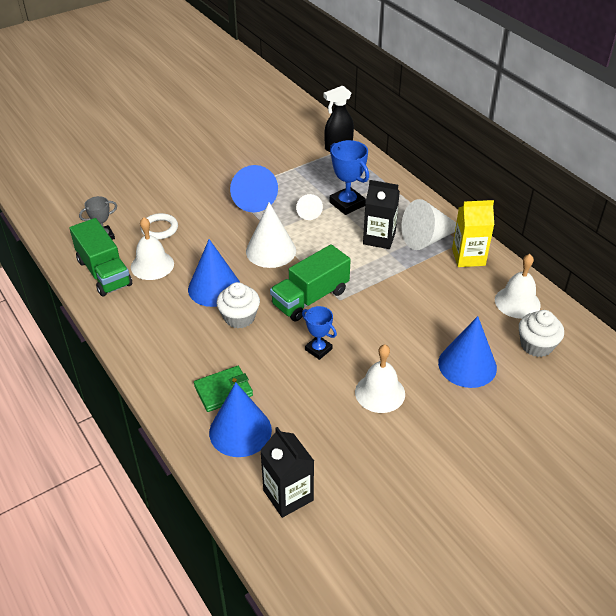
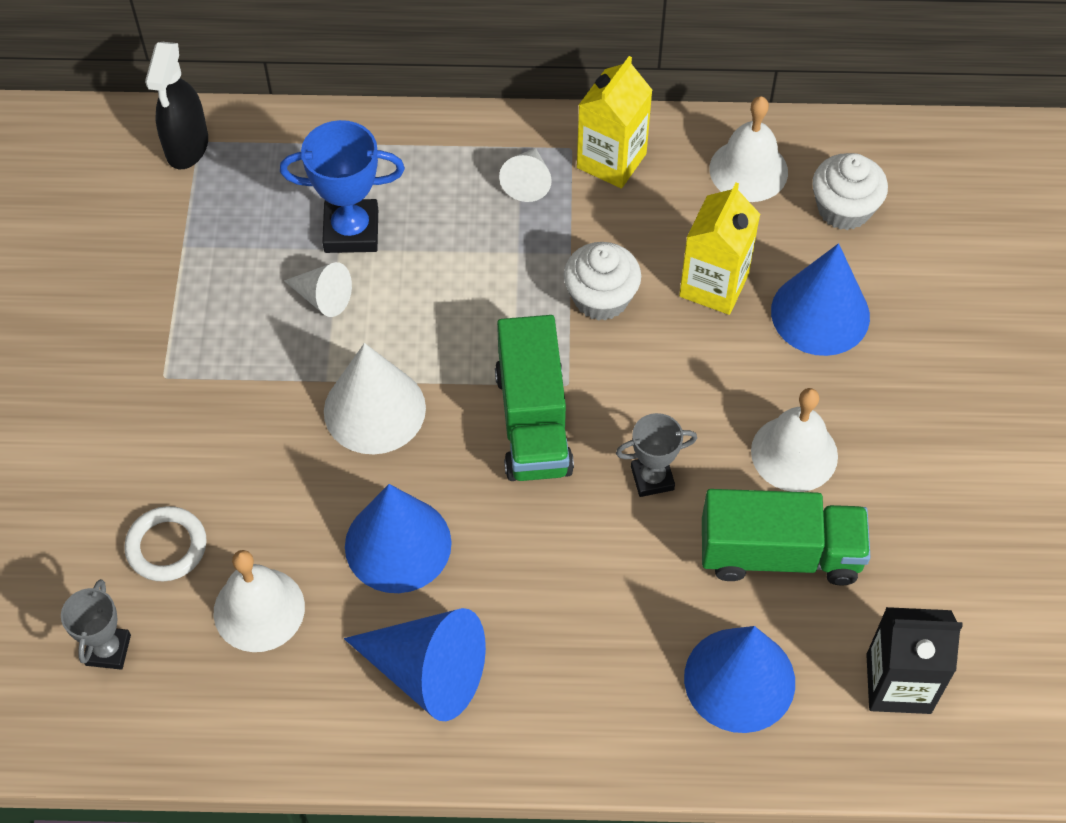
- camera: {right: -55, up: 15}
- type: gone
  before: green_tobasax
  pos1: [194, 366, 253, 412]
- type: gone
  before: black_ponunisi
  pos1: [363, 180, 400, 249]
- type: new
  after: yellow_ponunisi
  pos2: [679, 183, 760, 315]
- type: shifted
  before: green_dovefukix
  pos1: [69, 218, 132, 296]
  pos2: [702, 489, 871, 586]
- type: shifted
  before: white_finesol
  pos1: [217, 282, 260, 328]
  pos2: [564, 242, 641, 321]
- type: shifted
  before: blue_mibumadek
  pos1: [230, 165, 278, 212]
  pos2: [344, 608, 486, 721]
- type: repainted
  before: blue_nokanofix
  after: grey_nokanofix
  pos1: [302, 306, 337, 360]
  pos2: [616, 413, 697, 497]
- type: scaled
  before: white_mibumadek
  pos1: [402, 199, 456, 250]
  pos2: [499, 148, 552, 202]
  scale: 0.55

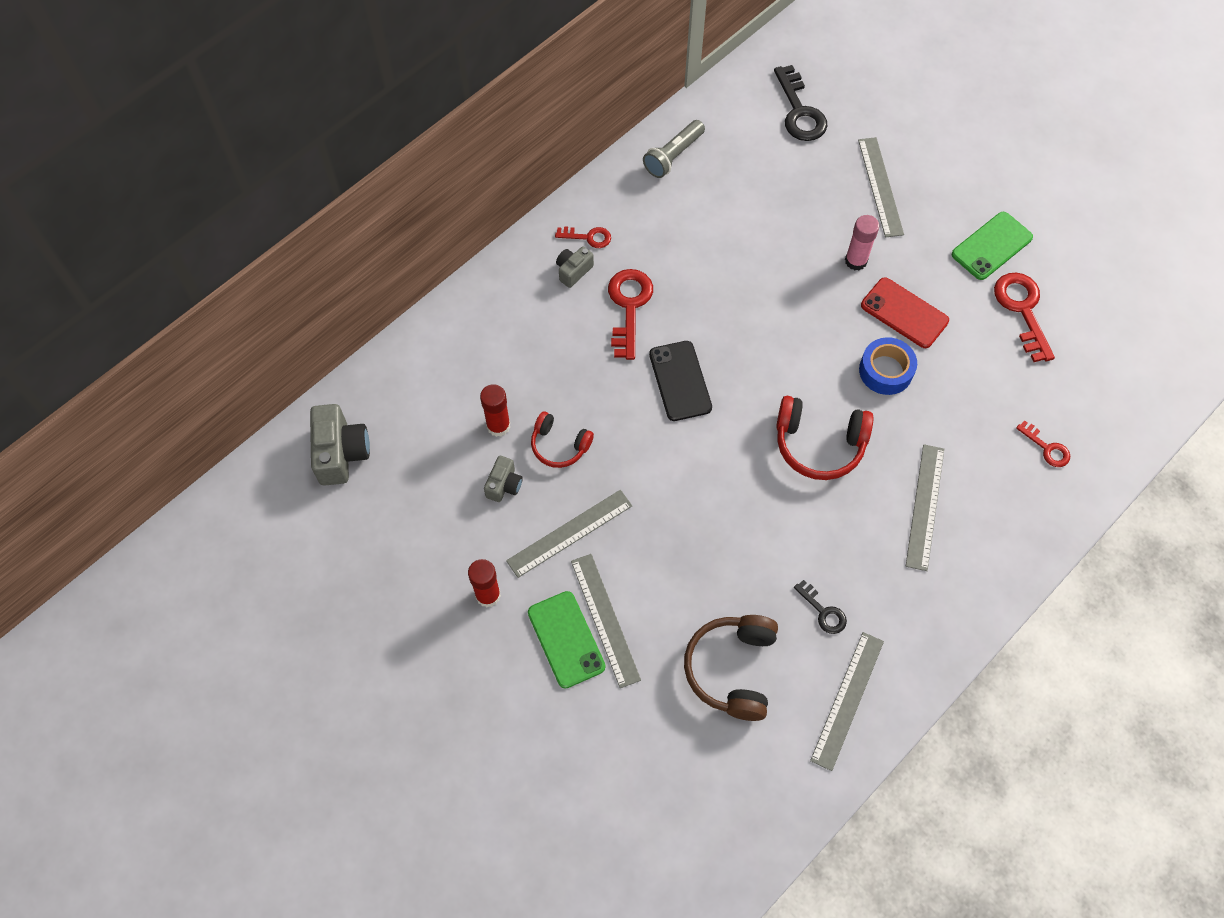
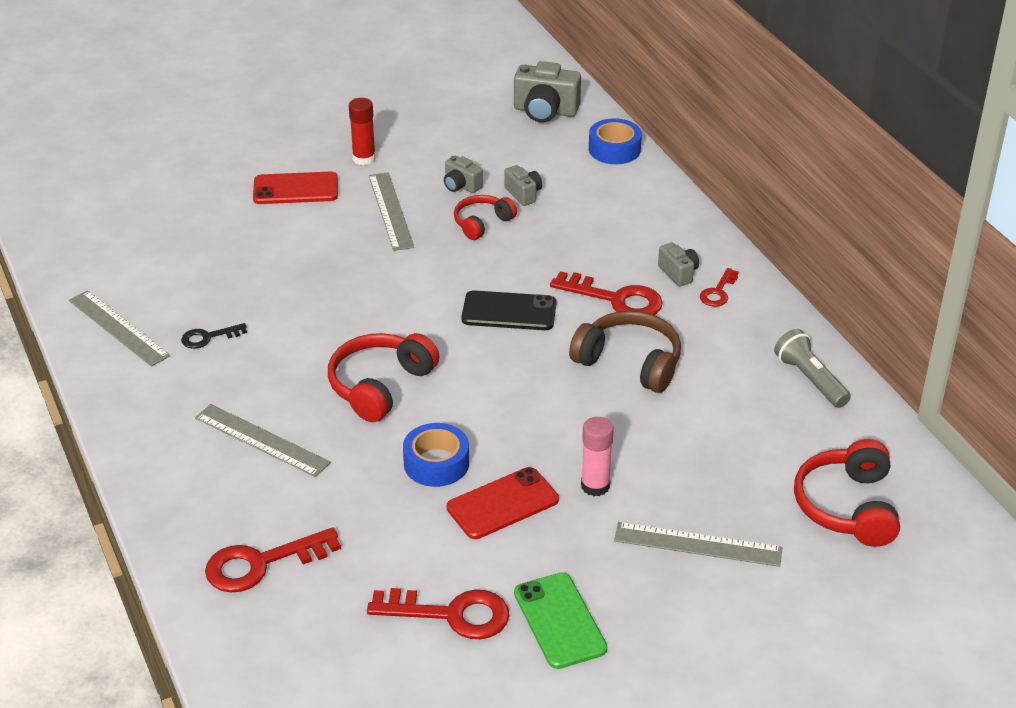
- camera: {right: 110, up: -25}
- type: gone
  before: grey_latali
  pos1: [571, 554, 641, 688]
- type: new
  after: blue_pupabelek
  pos2: [589, 118, 642, 164]
- type: shifted
  before: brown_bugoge
  pos1: [684, 615, 778, 721]
  pos2: [569, 311, 681, 393]
- type: swapped
  before: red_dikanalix
  after: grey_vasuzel
  pos1: [480, 384, 510, 437]
  pos2: [504, 165, 542, 206]
- type: swapped
  before: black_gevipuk
  after: red_bugoge
  pos1: [774, 65, 827, 141]
  pos2: [794, 439, 900, 547]
- type: repainted
  before: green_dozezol
  after: red_dozezol
  pos1: [528, 591, 605, 689]
  pos2: [253, 171, 338, 204]
- type: scaled
  before: red_gevipuk
  pos1: [1016, 420, 1070, 467]
  pos2: [205, 527, 341, 593]
  scale: 1.8

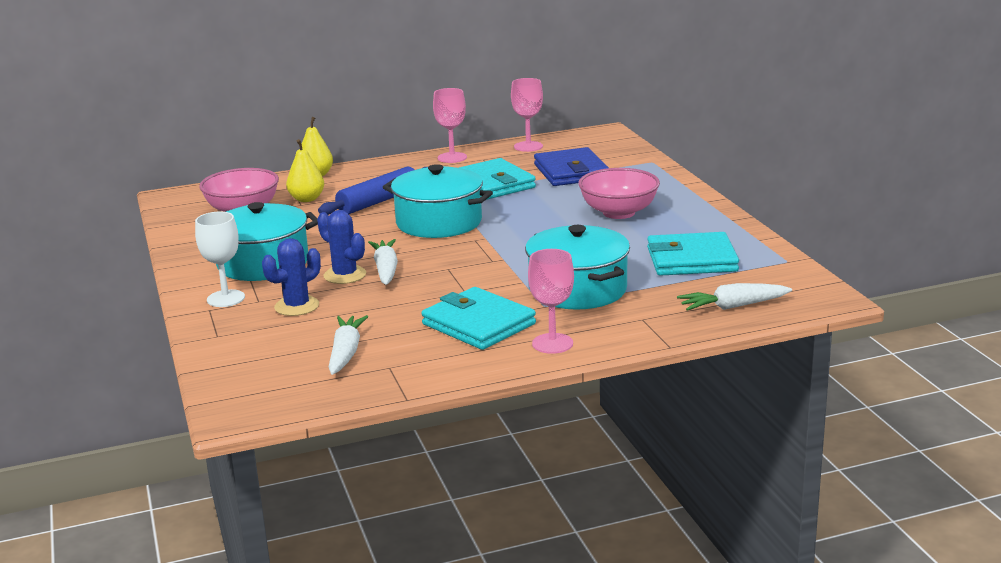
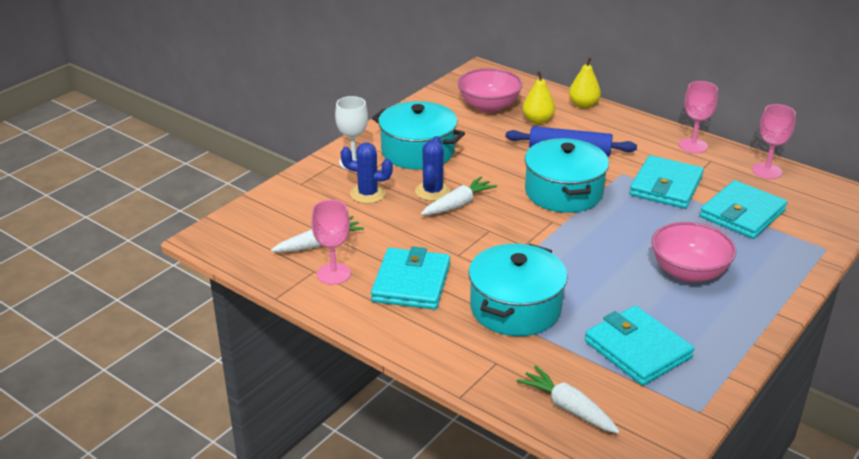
- camera: {right: 55, up: 10}
- type: shifted
  before: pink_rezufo
  pos1: [528, 249, 574, 354]
  pos2: [311, 200, 351, 285]
- type: repainted
  before: blue_tobasax
  after: turquoise_tobasax
  pos1: [534, 147, 609, 186]
  pos2: [700, 180, 787, 239]

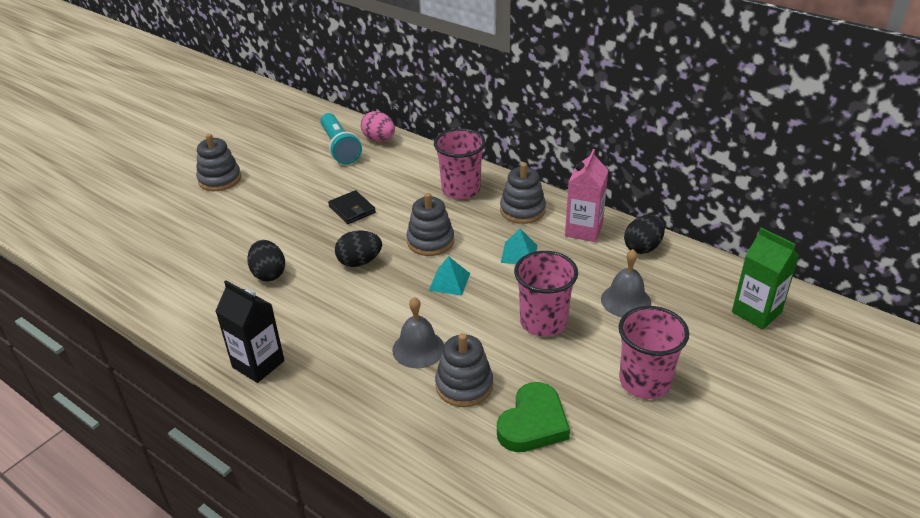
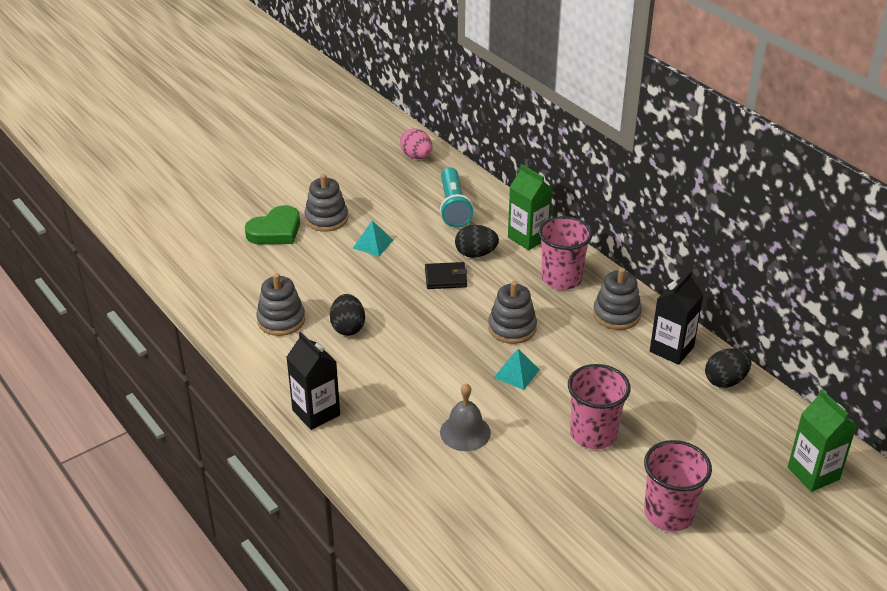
- camera: {right: 15, up: 0}
- type: gone
  before: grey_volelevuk
  pos1: [601, 249, 651, 317]
- type: new
  after: green_ponunisi
  pos2: [508, 164, 553, 250]
- type: shifted
  before: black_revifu
  pos1: [335, 230, 382, 267]
  pos2: [455, 225, 499, 258]
- type: shifted
  before: pink_revifu
  pos1: [361, 111, 395, 141]
  pos2: [400, 128, 432, 159]
- type: shifted
  before: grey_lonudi
  pos1: [435, 333, 493, 407]
  pos2: [256, 273, 305, 336]
- type: shifted
  before: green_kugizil
  pos1: [497, 382, 570, 452]
  pos2: [245, 205, 300, 244]
- type: shifted
  before: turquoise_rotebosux
  pos1: [501, 229, 537, 264]
  pos2: [353, 221, 393, 256]
- type: repainted
  before: pink_ponunisi
  after: black_ponunisi
  pos1: [565, 149, 608, 242]
  pos2: [650, 270, 704, 365]
- type: rotated
  before: black_tobasax
  pos1: [328, 190, 376, 224]
  pos2: [425, 262, 467, 289]
  turn: -75

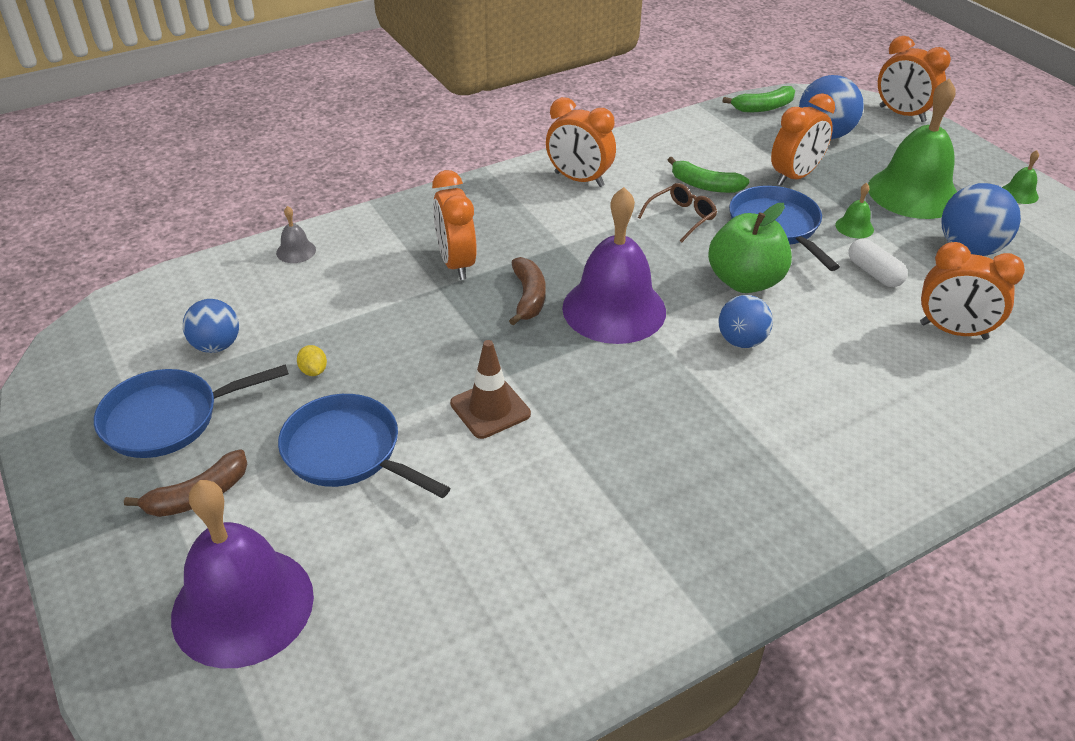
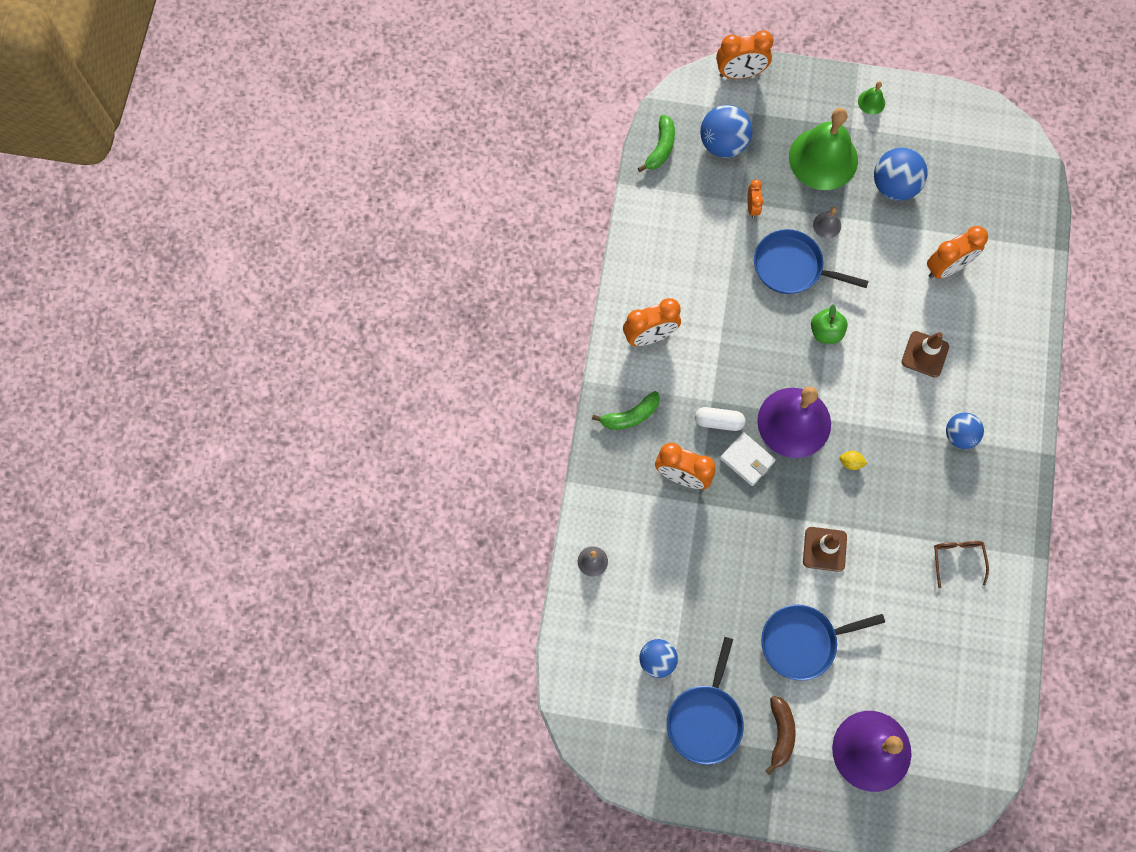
- camera: {right: -50, up: 30}
- type: new
  after: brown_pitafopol
  pos2: [902, 331, 949, 377]
- type: shifted
  before: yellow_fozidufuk
  pos1: [297, 345, 327, 376]
  pos2: [840, 451, 867, 470]
- type: shifted
  before: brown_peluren
  pos1: [638, 183, 717, 242]
  pos2: [934, 541, 989, 588]
- type: shifted
  before: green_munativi
  pos1: [668, 157, 750, 193]
  pos2: [592, 391, 660, 430]
- type: shifted
  before: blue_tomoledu
  pos1: [719, 295, 773, 348]
  pos2: [946, 413, 984, 449]
- type: shifted
  before: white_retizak
  pos1: [849, 239, 907, 287]
  pos2: [695, 407, 745, 431]
- type: swapped
  before: brown_munativi
  after: white_tobasax
  pos1: [509, 257, 546, 325]
  pos2: [720, 432, 776, 486]
- type: repainted
  before: green_volelevuk
  after: grey_volelevuk
  pos1: [835, 183, 874, 238]
  pos2: [813, 207, 841, 238]
- type: scaled
  before: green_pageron
  pos1: [708, 203, 792, 293]
  pos2: [811, 304, 848, 344]
  scale: 0.62
- type: scaled
  before: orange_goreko
  pos1: [771, 93, 835, 186]
  pos2: [747, 180, 763, 218]
  scale: 0.56

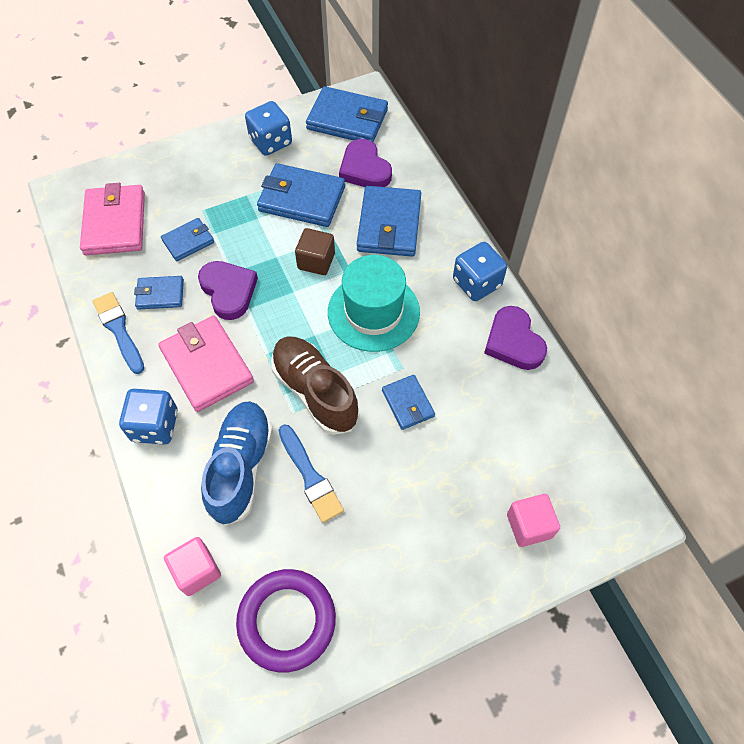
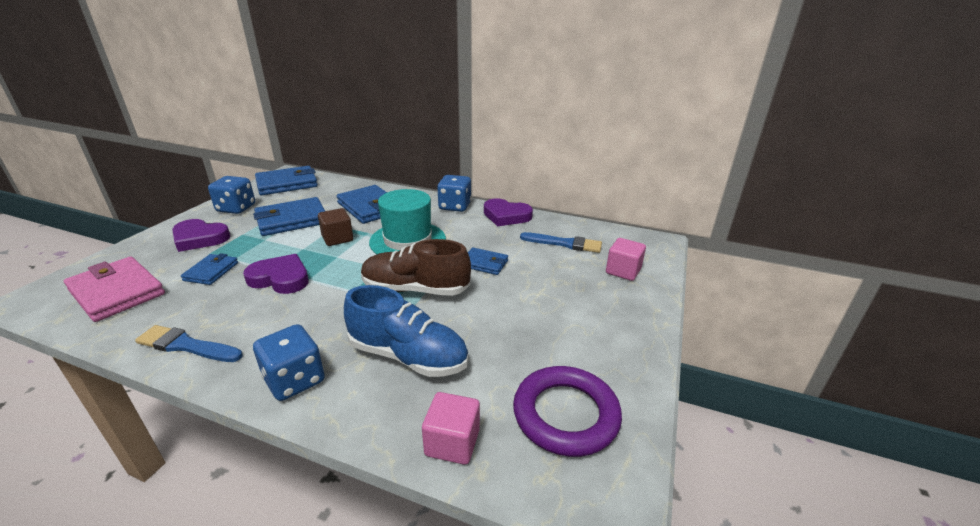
- camera: {right: -45, up: -30}
- type: gone
  before: blue_tobasax
  pos1: [134, 276, 184, 310]
- type: gone
  before: pink_tobasax
  pos1: [158, 316, 254, 412]
- type: shifted
  before: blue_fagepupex
  pos1: [278, 424, 344, 523]
  pos2: [520, 232, 602, 253]
- type: shifted
  before: purple_kugizil
  pos1: [339, 139, 392, 187]
  pos2: [172, 219, 230, 252]
- type: rotated
  before: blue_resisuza
  pos1: [201, 401, 273, 526]
  pos2: [344, 285, 469, 377]
  turn: 150

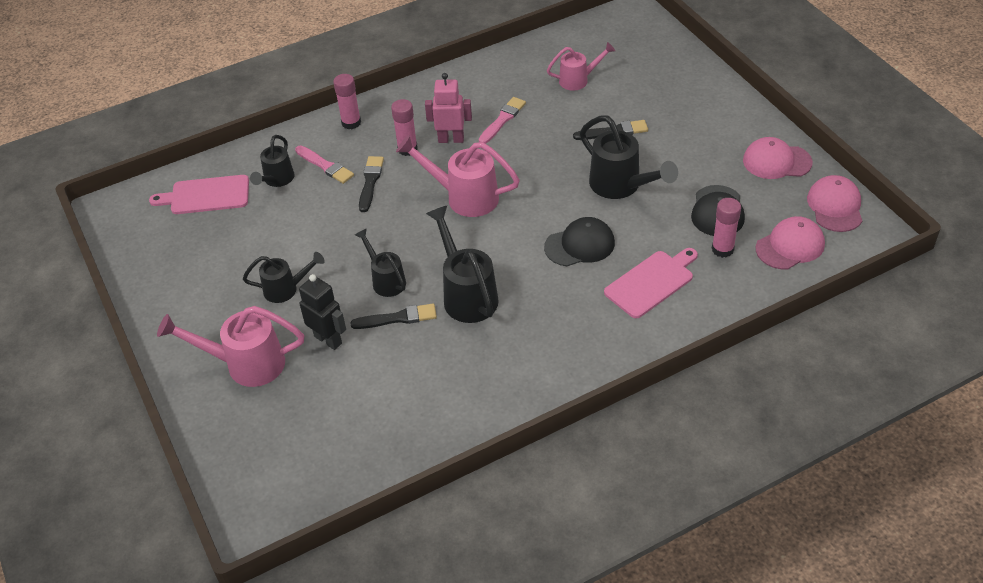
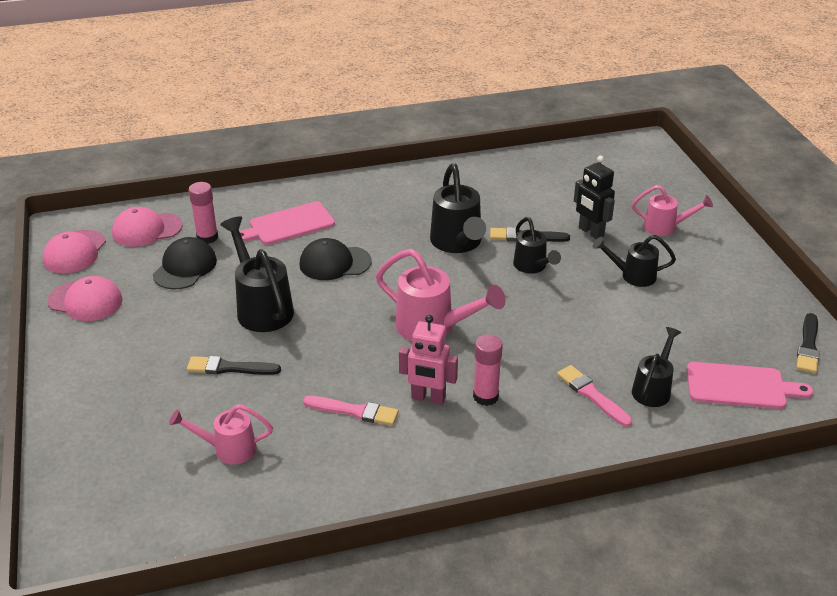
- camera: {right: -170, up: -10}
- type: gone
  before: pink_dikanalix
  pos1: [333, 74, 361, 129]
- type: shifted
  before: black_fagepupex
  pos1: [359, 156, 384, 212]
  pos2: [796, 313, 820, 373]
- type: rotated
  before: pink_fagepupex
  pos1: [479, 97, 526, 144]
  pos2: [303, 396, 399, 426]
  turn: -120
- type: scaled
  before: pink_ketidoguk
  pos1: [157, 306, 305, 387]
  pos2: [632, 185, 713, 236]
  scale: 0.62

